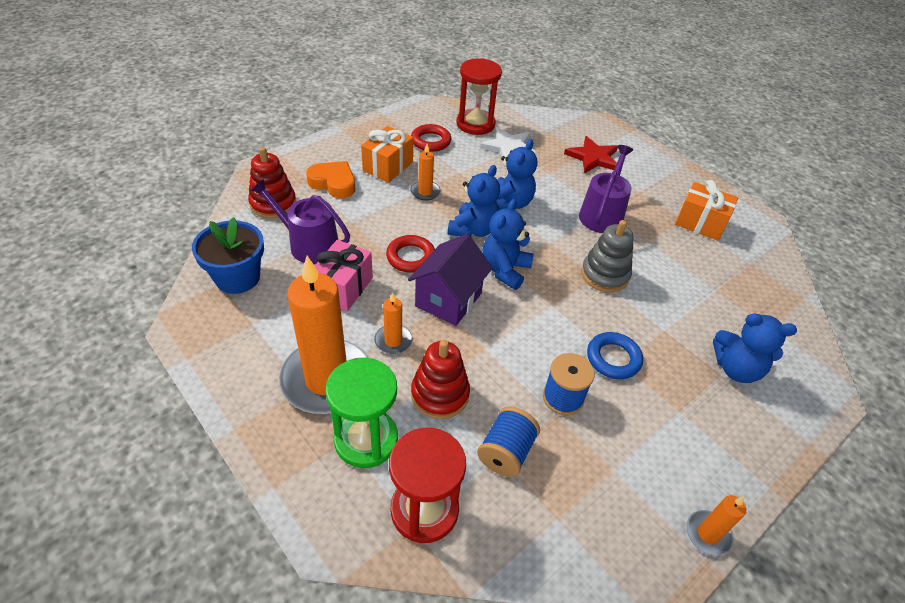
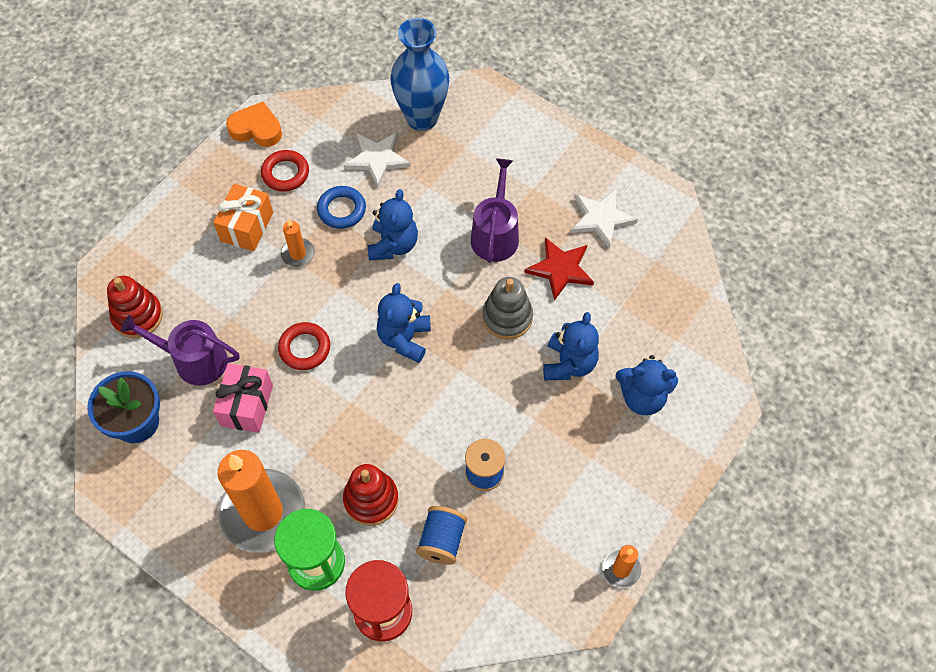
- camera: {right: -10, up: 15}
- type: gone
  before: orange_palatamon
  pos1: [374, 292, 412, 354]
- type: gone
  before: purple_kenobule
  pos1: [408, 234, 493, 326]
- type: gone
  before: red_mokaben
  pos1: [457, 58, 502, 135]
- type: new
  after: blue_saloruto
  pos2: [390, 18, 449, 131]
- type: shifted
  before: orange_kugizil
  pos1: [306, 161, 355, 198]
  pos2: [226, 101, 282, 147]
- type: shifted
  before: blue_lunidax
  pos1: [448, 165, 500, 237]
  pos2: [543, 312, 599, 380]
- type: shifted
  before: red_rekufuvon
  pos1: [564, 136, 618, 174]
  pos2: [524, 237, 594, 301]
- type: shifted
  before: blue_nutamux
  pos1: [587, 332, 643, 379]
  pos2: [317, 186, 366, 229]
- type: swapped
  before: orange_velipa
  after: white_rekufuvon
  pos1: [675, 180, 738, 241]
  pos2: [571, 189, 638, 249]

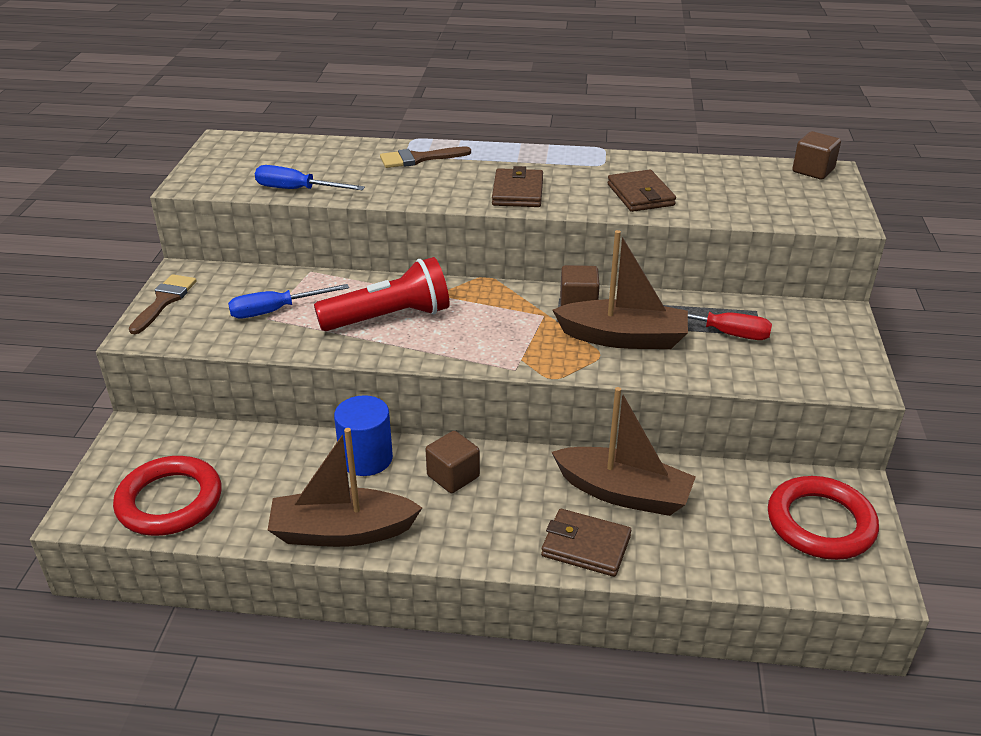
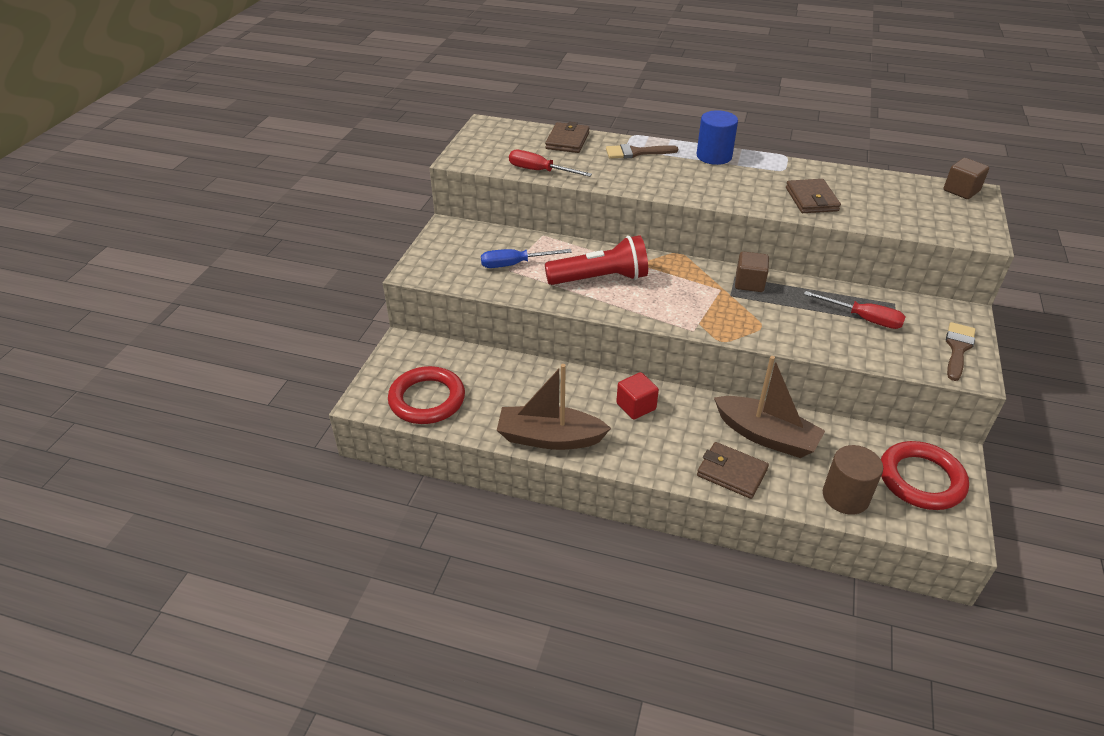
- camera: {right: 10, up: 5}
- type: gone
  before: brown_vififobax
  pos1: [552, 230, 688, 349]
- type: new
  after: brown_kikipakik
  pos2: [823, 445, 883, 515]
- type: shifted
  before: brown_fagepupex
  pos1: [129, 274, 197, 334]
  pos2: [946, 322, 975, 381]
- type: shifted
  before: blue_kikipakik
  pos1: [334, 395, 393, 476]
  pos2: [697, 110, 738, 165]
- type: shifted
  before: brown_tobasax
  pos1: [492, 166, 543, 207]
  pos2: [545, 122, 589, 153]
- type: repainted
  before: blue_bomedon
  after: red_bomedon
  pos1: [255, 165, 365, 190]
  pos2: [509, 150, 592, 177]
- type: repainted
  before: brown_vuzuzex
  after: red_vuzuzex
  pos1: [425, 431, 480, 493]
  pos2: [616, 372, 659, 420]

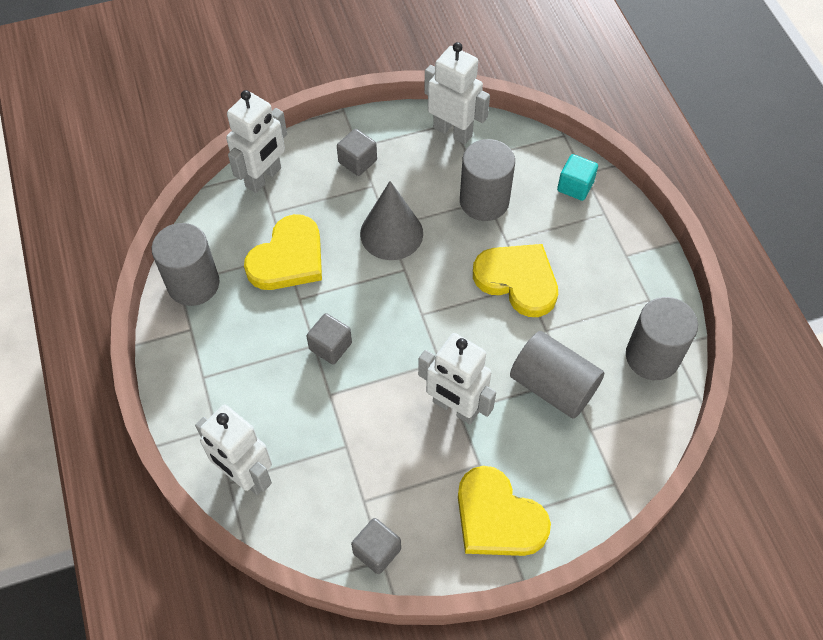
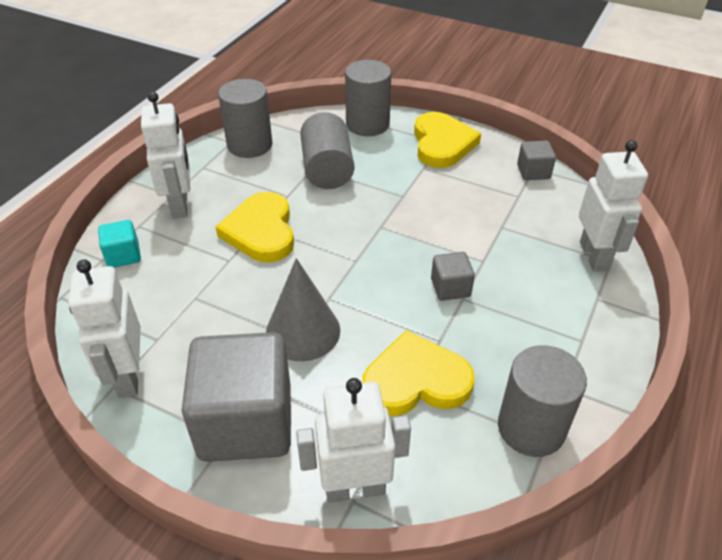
- camera: {right: -135, up: -15}
- type: shifted
  before: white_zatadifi
  pos1: [418, 333, 496, 424]
  pos2: [141, 92, 190, 219]
- type: shifted
  before: grey_kikipakik
  pos1: [460, 139, 515, 221]
  pos2: [345, 60, 391, 136]
- type: scaled
  before: grey_vuzuzex
  pos1: [337, 129, 377, 176]
  pos2: [182, 332, 291, 462]
  scale: 2.22

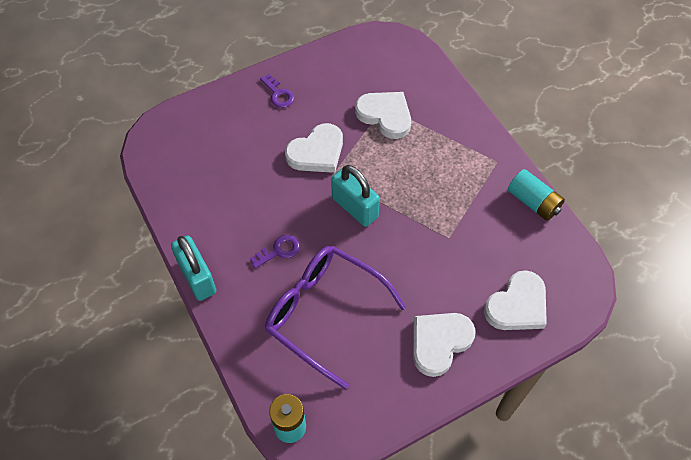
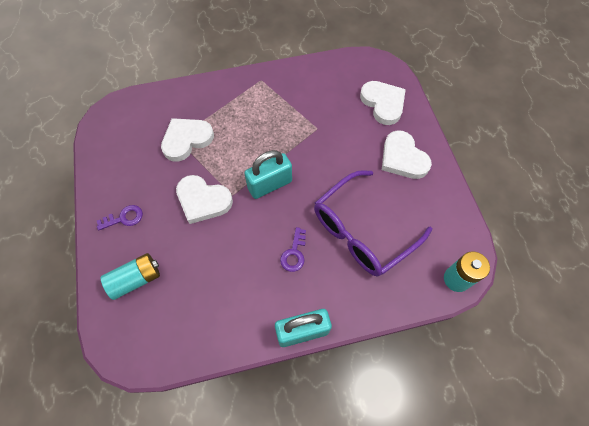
- camera: {right: -75, up: 5}
- type: shifted
  before: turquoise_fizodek
  pos1: [508, 169, 565, 221]
  pos2: [101, 253, 160, 300]
- type: rotated
  before: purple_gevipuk
  pos1: [250, 235, 300, 268]
  pos2: [280, 227, 306, 272]
  turn: -150
- type: rotated
  before: white_kugizil
  pos1: [285, 123, 343, 173]
  pos2: [176, 175, 233, 224]
  turn: 135

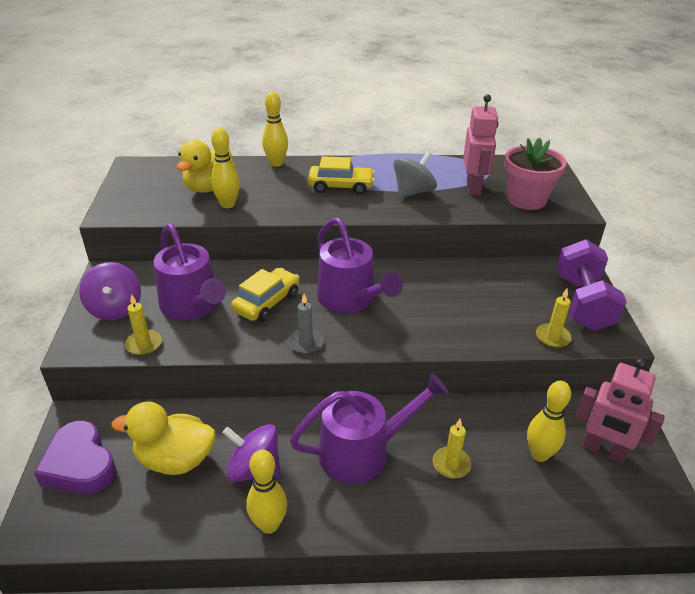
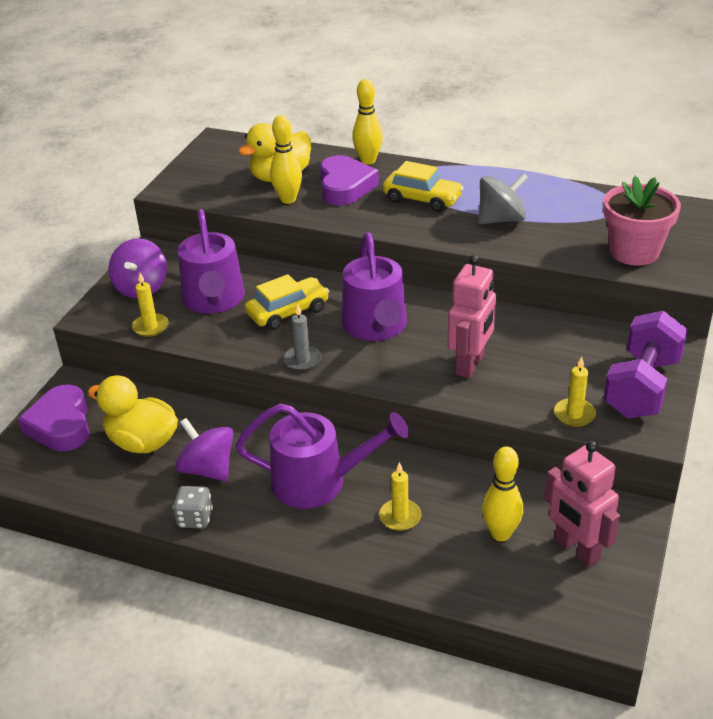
- camera: {right: 25, up: 0}
- type: new
  after: purple_kugizil
  pos2: [320, 155, 379, 205]
- type: shifted
  before: pink_zatadifi
  pos1: [463, 94, 498, 195]
  pos2: [448, 255, 496, 378]
- type: swapped
  before: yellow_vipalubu
  after: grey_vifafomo
  pos1: [246, 449, 287, 534]
  pos2: [173, 486, 213, 529]

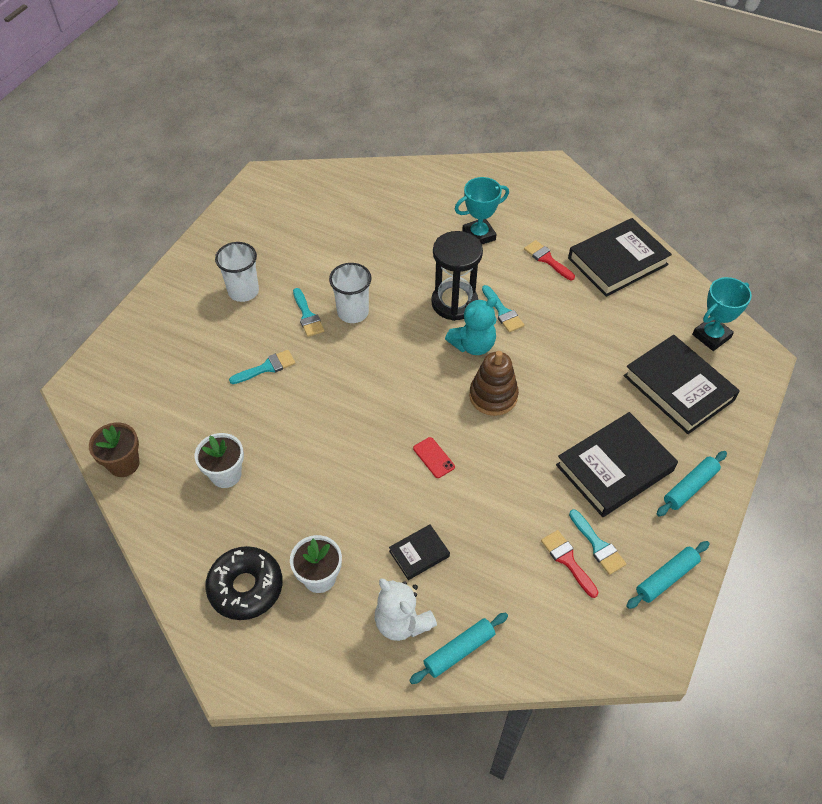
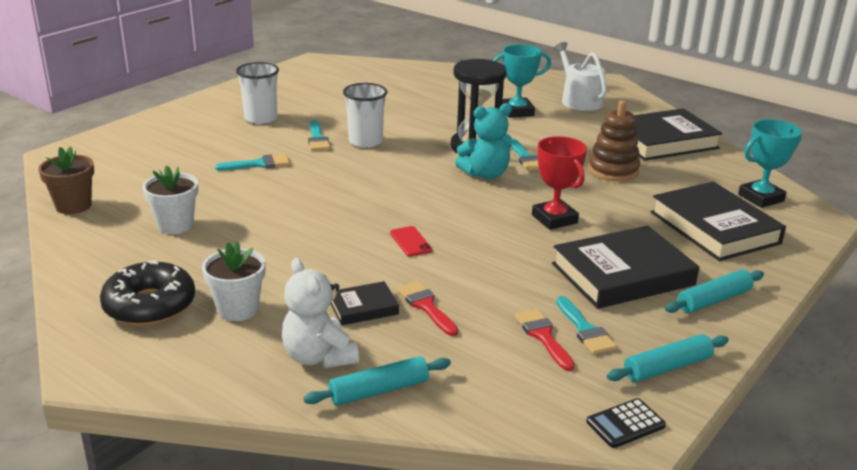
- camera: {right: 10, up: -25}
- type: new
  after: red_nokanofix
  pos2: [532, 136, 587, 230]
- type: new
  after: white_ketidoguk
  pos2: [554, 42, 607, 111]
- type: new
  after: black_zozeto
  pos2: [586, 398, 666, 448]
- type: shifted
  before: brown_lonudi
  pos1: [469, 351, 519, 416]
  pos2: [588, 100, 640, 181]
- type: shifted
  before: red_fagepupex
  pos1: [524, 240, 575, 280]
  pos2: [397, 281, 458, 336]

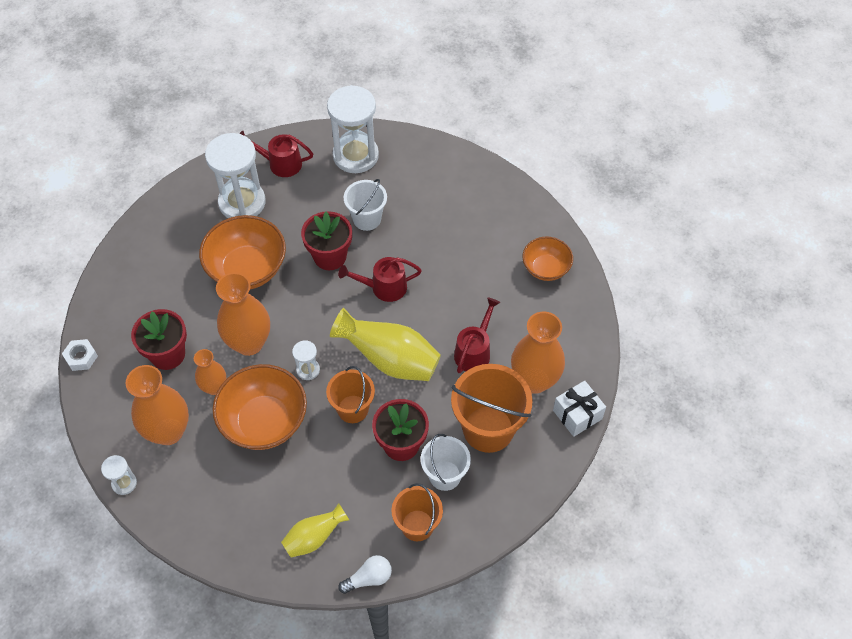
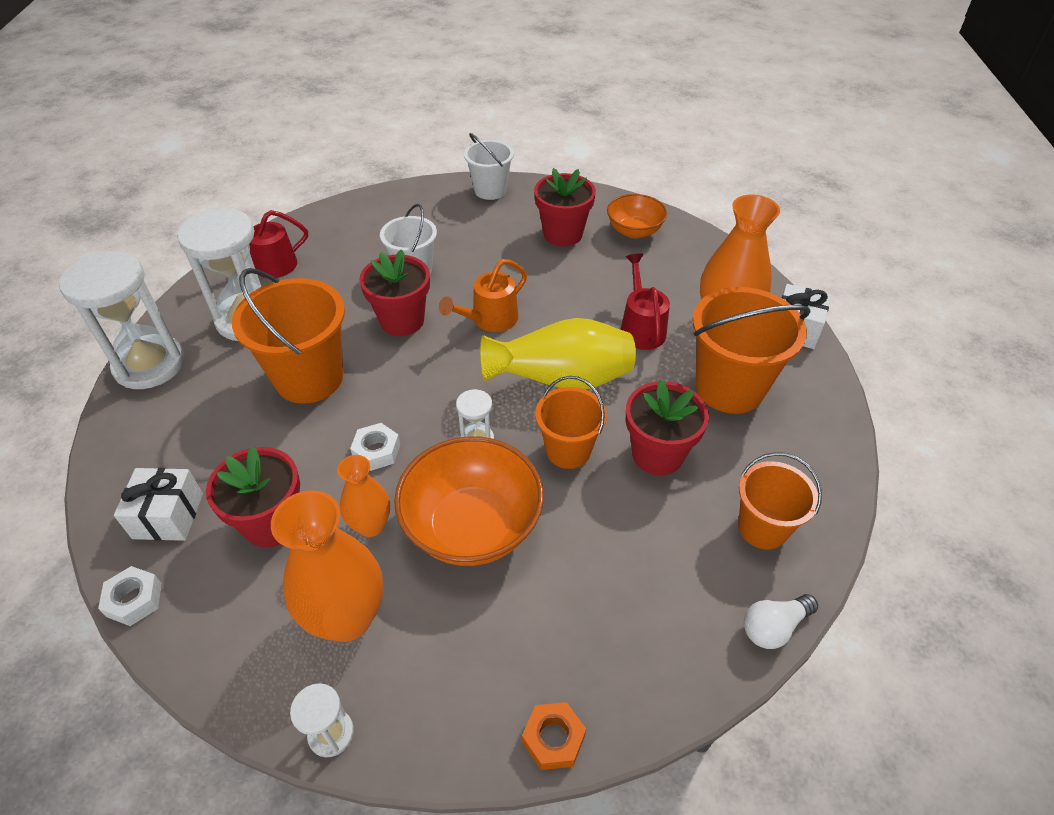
- camera: {right: -35, up: -10}
- type: gone
  before: yellow_saloruto
  pos1: [281, 503, 349, 558]
- type: new
  after: white_velipa
  pos2: [114, 468, 203, 541]
- type: new
  after: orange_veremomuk
  pos2: [522, 702, 586, 770]
- type: new
  after: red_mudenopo
  pos2: [534, 168, 596, 246]
- type: shifted
  before: white_mokaben
  pos1: [327, 85, 379, 173]
  pos2: [59, 251, 185, 389]
- type: shifted
  before: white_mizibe
  pos1: [421, 434, 471, 491]
  pos2: [464, 133, 514, 200]
- type: swapped
  before: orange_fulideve
  after: orange_mizibe
  pos1: [199, 215, 286, 290]
  pos2: [232, 268, 345, 404]
- type: swapped
  before: orange_saloruto
  after: white_veremomuk
  pos1: [216, 272, 270, 356]
  pos2: [350, 423, 400, 471]
- type: repainted
  before: red_ketidoguk
  after: orange_ketidoguk
  pos1: [338, 257, 422, 302]
  pos2: [439, 259, 527, 332]
- type: rotated
  before: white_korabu
  pos1: [338, 555, 392, 594]
  pos2: [744, 594, 818, 649]
  turn: -150

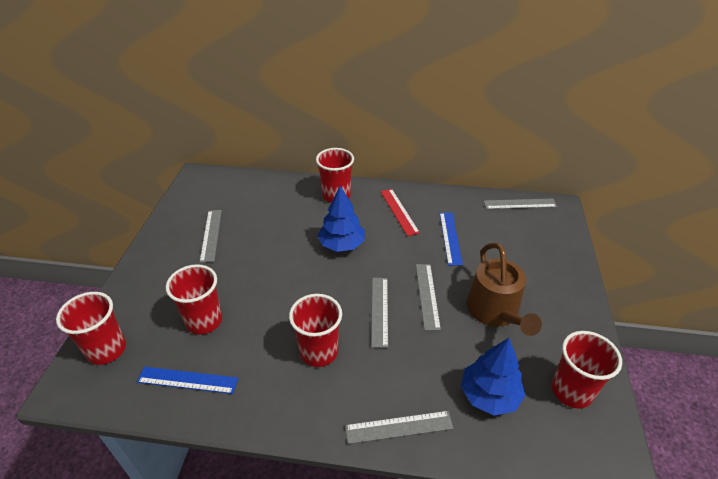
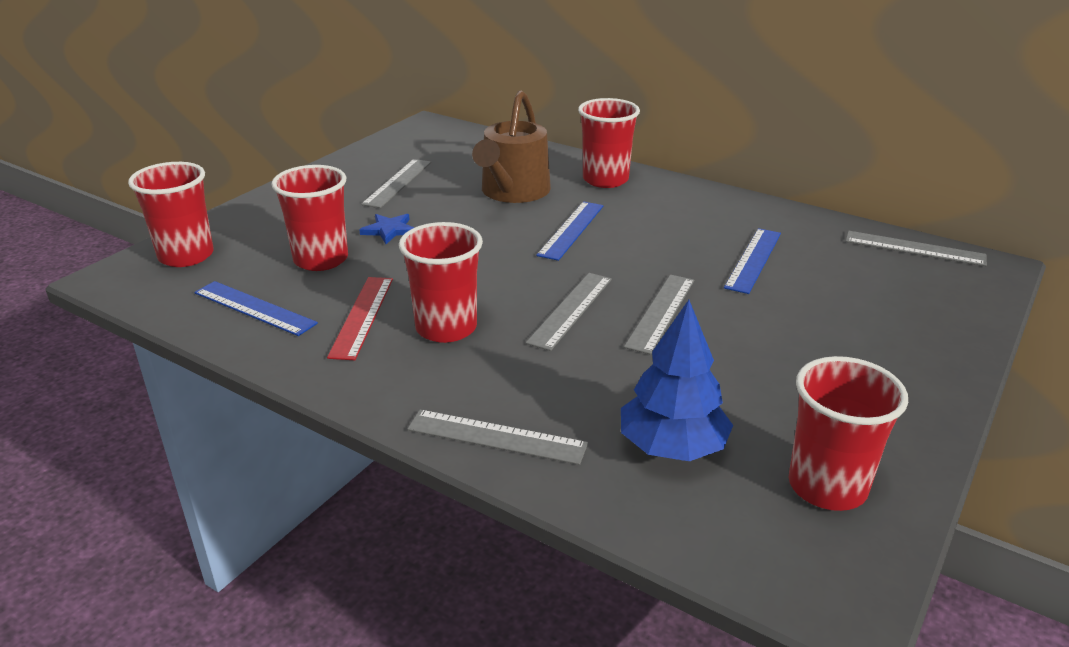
- camera: {right: 25, up: -10}
- type: new
  after: blue_rekufuvon
  pos2: [359, 214, 414, 244]
- type: shifted
  before: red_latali
  pos1: [380, 189, 420, 236]
  pos2: [327, 277, 393, 360]
- type: shifted
  before: brown_ketidoguk
  pos1: [466, 243, 542, 336]
  pos2: [472, 90, 551, 203]
- type: swapped
  before: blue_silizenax
  after: blue_latali
  pos1: [318, 186, 365, 252]
  pos2: [536, 201, 604, 261]

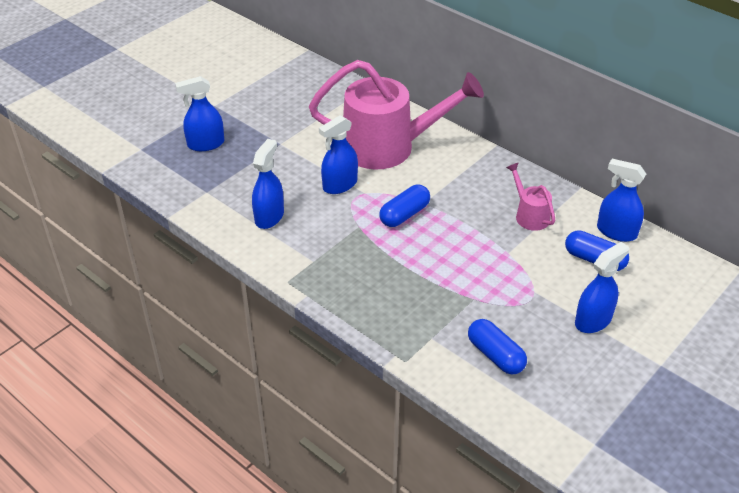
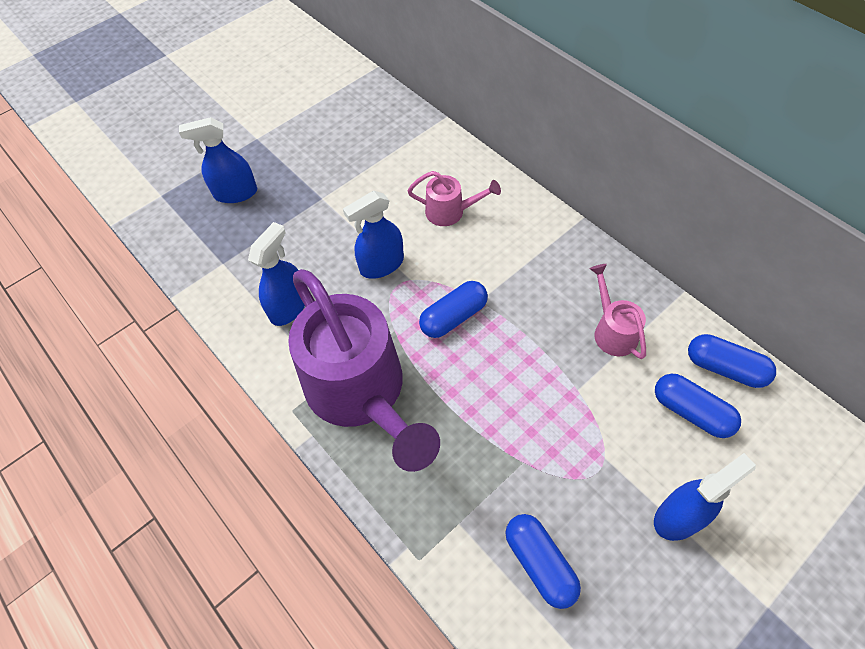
- camera: {right: 10, up: 15}
- type: new
  after: purple_ketidoguk
  pos2: [288, 269, 440, 472]
- type: swapped
  before: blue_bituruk
  after: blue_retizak
  pos1: [597, 159, 646, 242]
  pos2: [688, 334, 776, 388]
- type: scaled
  before: pink_ketidoguk
  pos1: [309, 60, 484, 170]
  pos2: [408, 171, 501, 226]
  scale: 0.44

